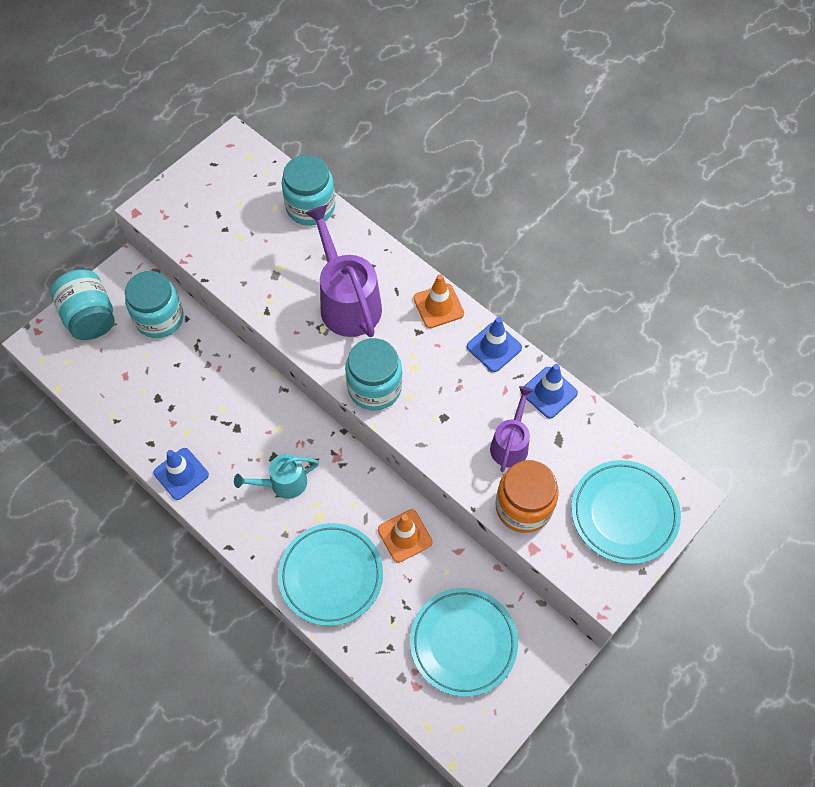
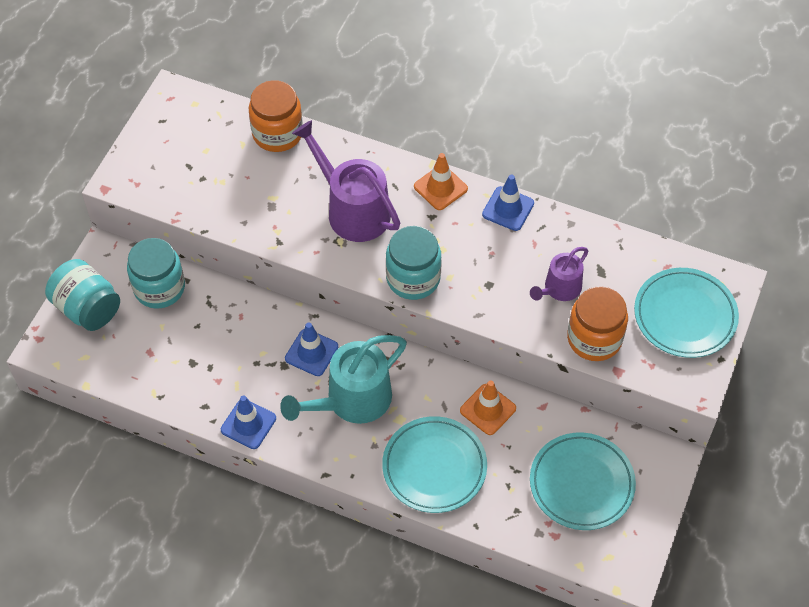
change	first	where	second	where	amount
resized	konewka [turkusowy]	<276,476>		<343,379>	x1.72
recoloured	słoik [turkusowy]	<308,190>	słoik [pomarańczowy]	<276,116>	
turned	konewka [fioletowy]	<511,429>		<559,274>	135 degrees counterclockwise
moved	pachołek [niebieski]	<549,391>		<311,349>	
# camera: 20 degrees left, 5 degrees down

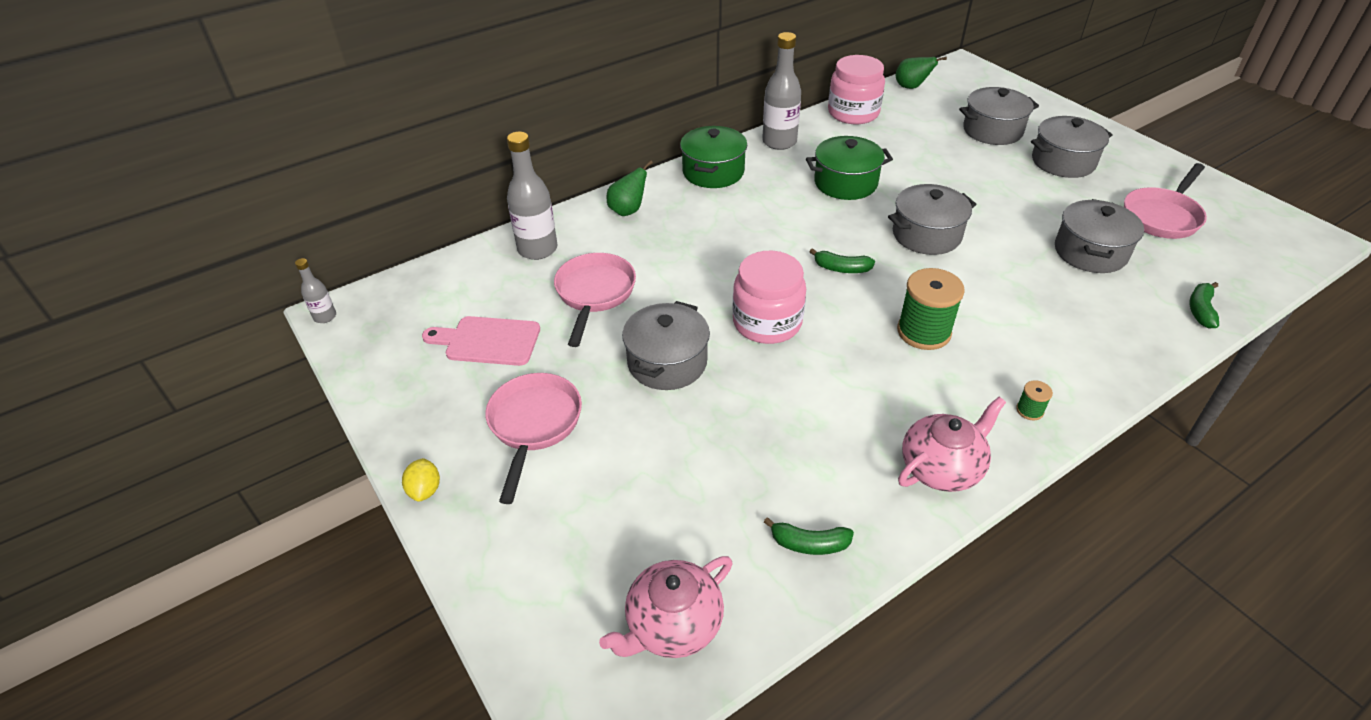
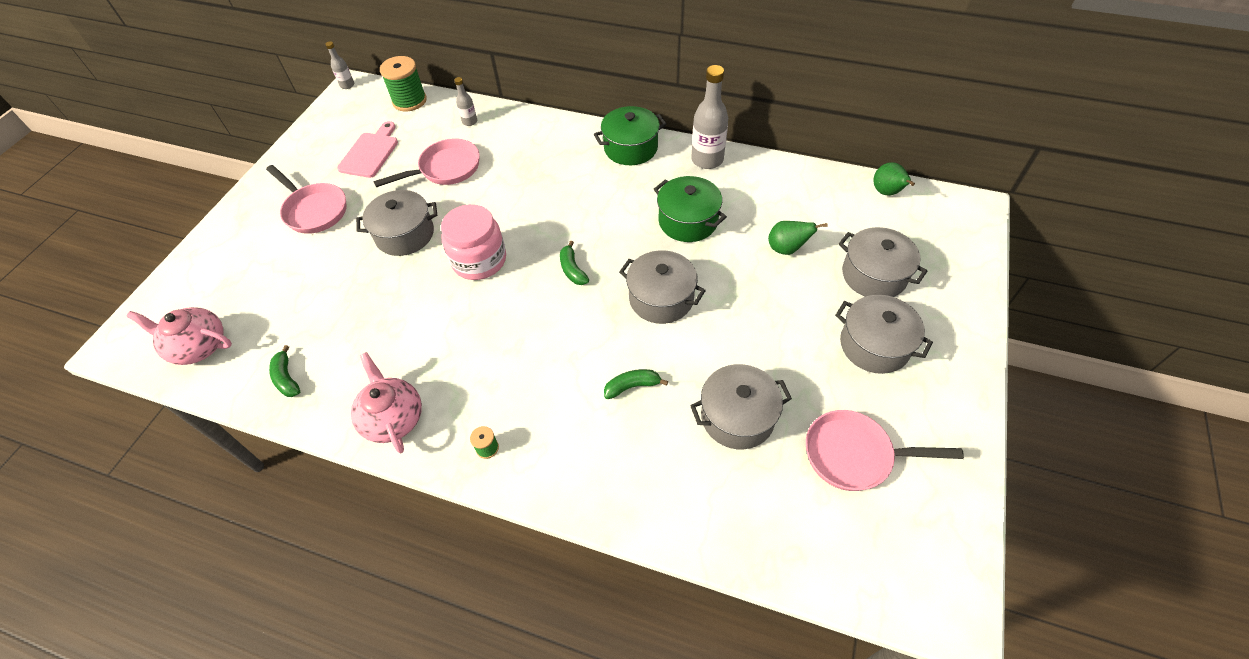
change	first	where	second	where	amount
removed	cytryna [żółty]	<421,480>			
turned	deska do krojenia [różowy]	<481,341>		<367,149>	45 degrees clockwise
turned	patelnia [różowy]	<533,438>		<306,199>	75 degrees clockwise
resized	butelka [szary]	<532,196>		<465,101>	x0.51
moved	gruszka [zielony]	<629,188>		<797,238>	
removed	słoik [różowy]	<856,89>			
moved	szpulka [zielony]	<931,309>		<403,84>	
turned	imbryk [różowy]	<952,444>		<386,402>	135 degrees counterclockwise
moved	banan [zielony]	<1204,305>		<636,384>	
# camera: 55 degrees right, 10 degrees up

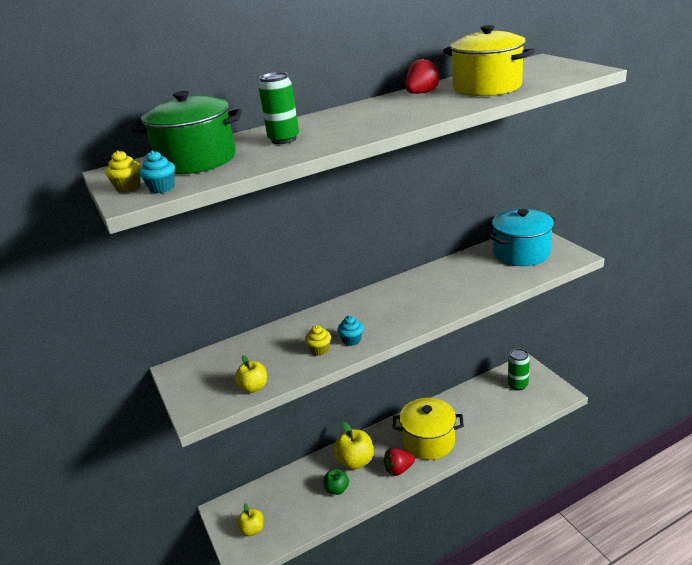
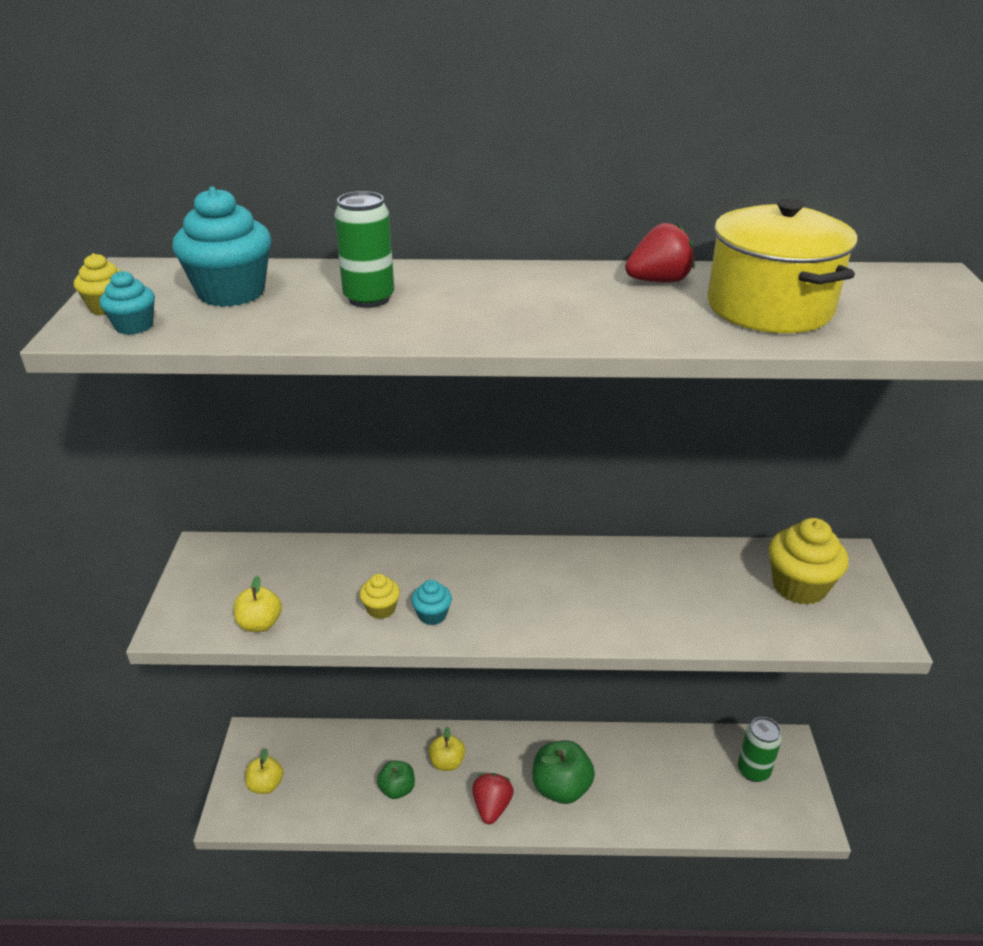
change	first	where	second	where	amount
replaced	garnek [zielony]	<186,132>	muffinka [turkusowy]	<221,247>	
resized	jabłko [żółty]	<353,446>		<447,748>	x0.61
turned	truskawka [czerwony]	<399,462>		<493,798>	90 degrees clockwise
replaced	garnek [żółty]	<428,429>	jabłko [zielony]	<563,772>	
replaced	garnek [turkusowy]	<522,237>	muffinka [żółty]	<808,561>	
# camera: 25 degrees right, 5 degrees up

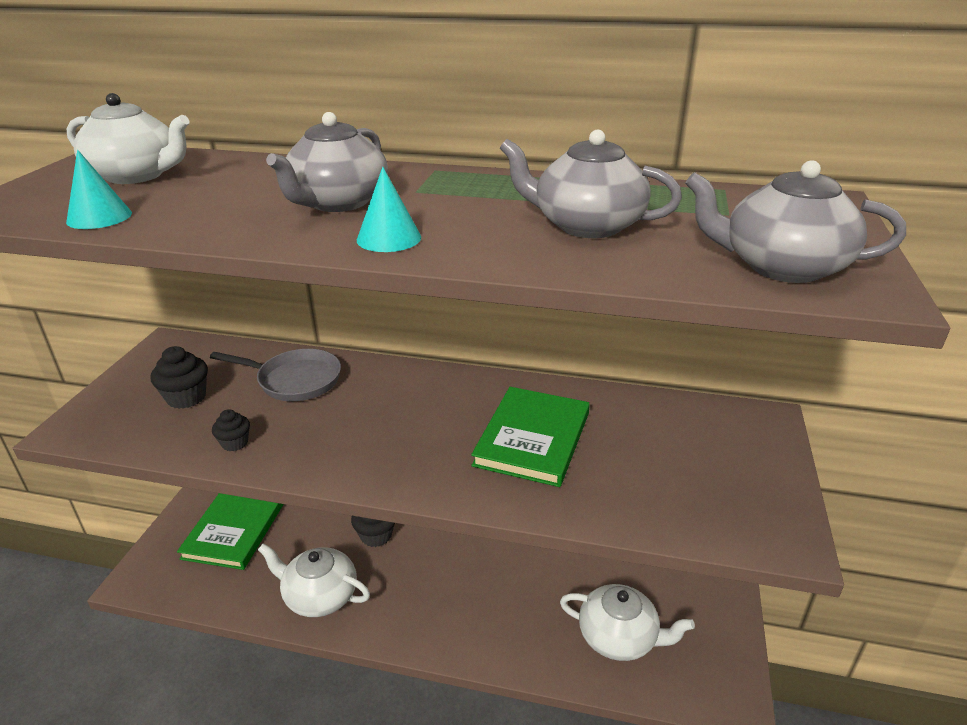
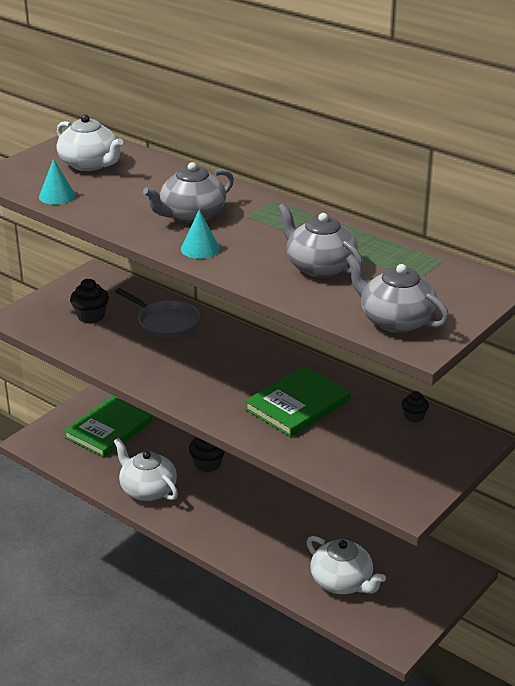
change	first	where	second	where	amount
moved	muffinka [czarny]	<231,430>		<415,406>	
# camera: 25 degrees right, 0 degrees up

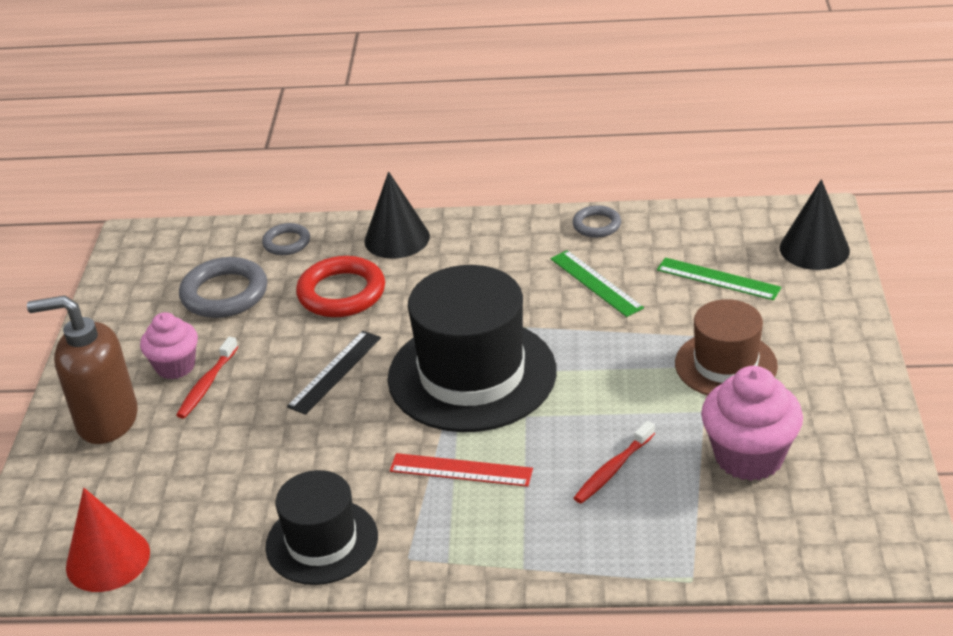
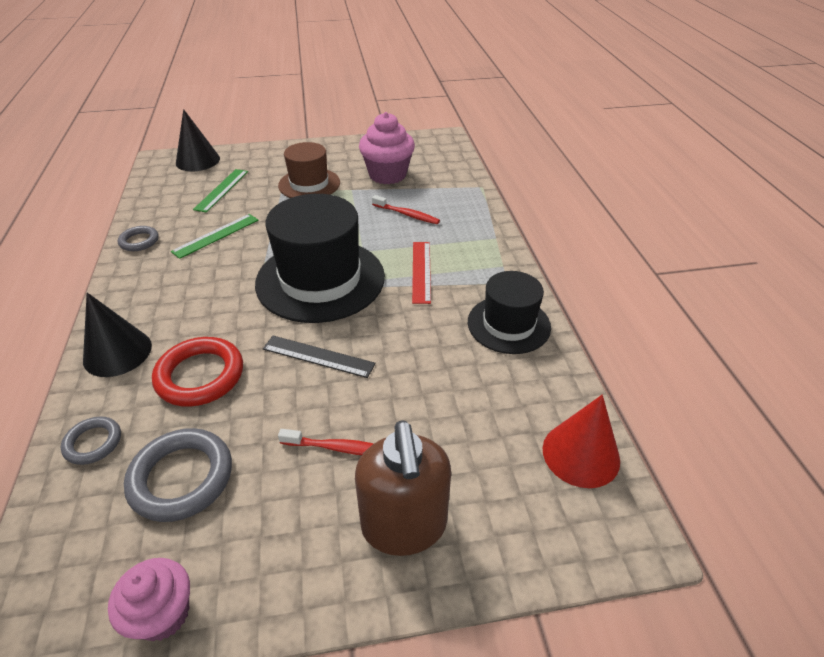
change	first	where	second	where	amount
moved	muffinka [różowy]	<169,345>		<149,599>	
# camera: 105 degrees left, 5 degrees up

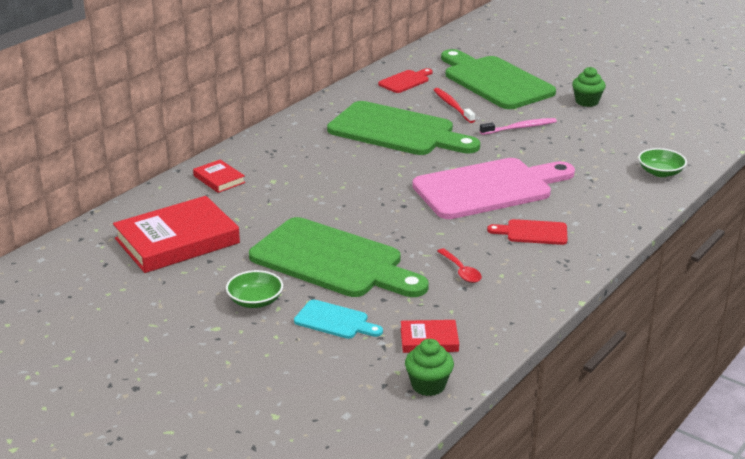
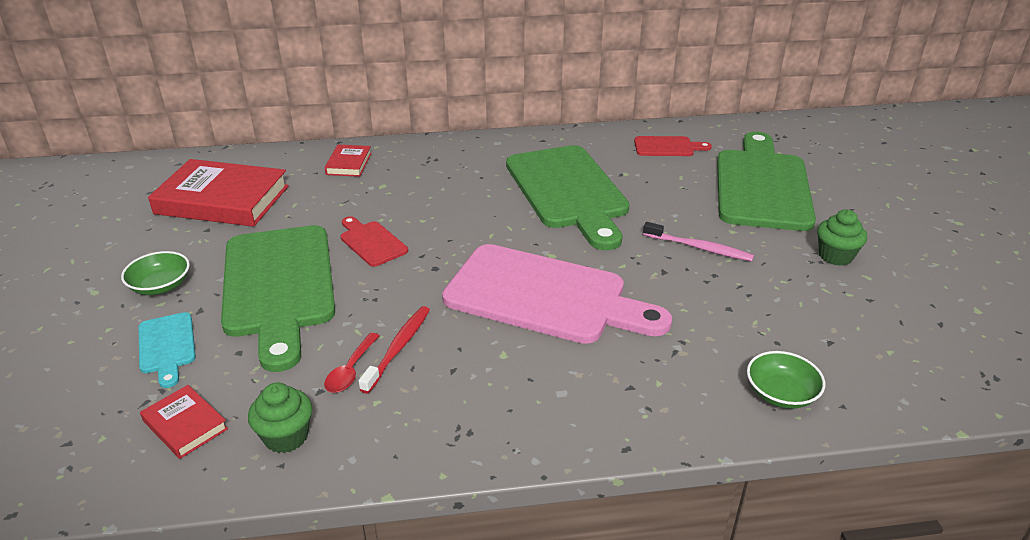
change	first	where	second	where	amount
moved	muffinka [zielony]	<429,367>		<280,417>	
moved	szczoteczka do zębów [czerwony]	<454,105>		<394,350>	
moved	deska do krojenia [czerwony]	<527,232>		<374,241>	
# camera: 45 degrees right, 5 degrees up

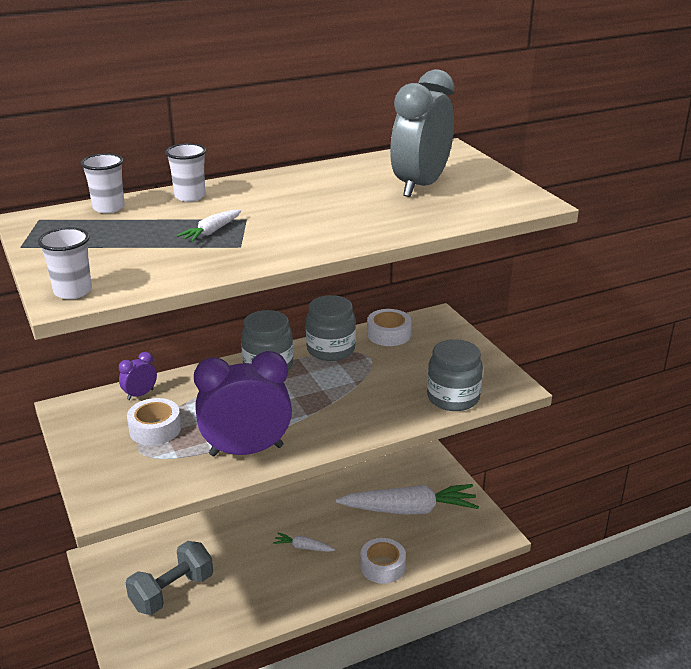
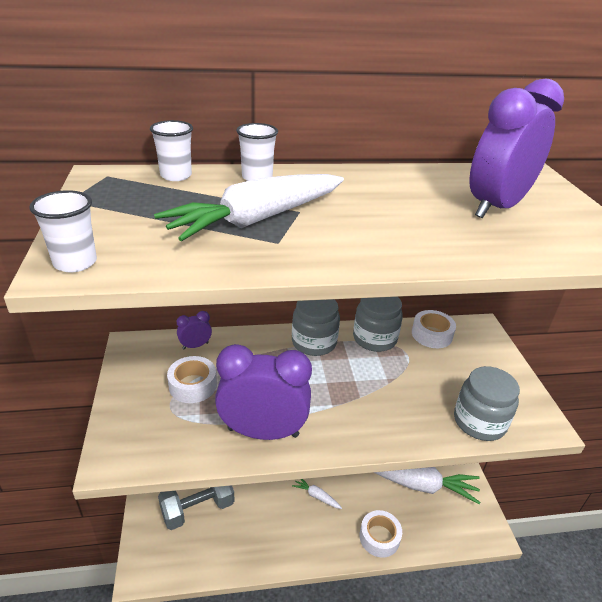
change	first	where	second	where	amount
resized	marchewka [biały]	<209,226>		<249,207>	x2.35
recoloured	budzik [szary]	<422,133>	budzik [fioletowy]	<516,148>	
# camera: 15 degrees right, 5 degrees up

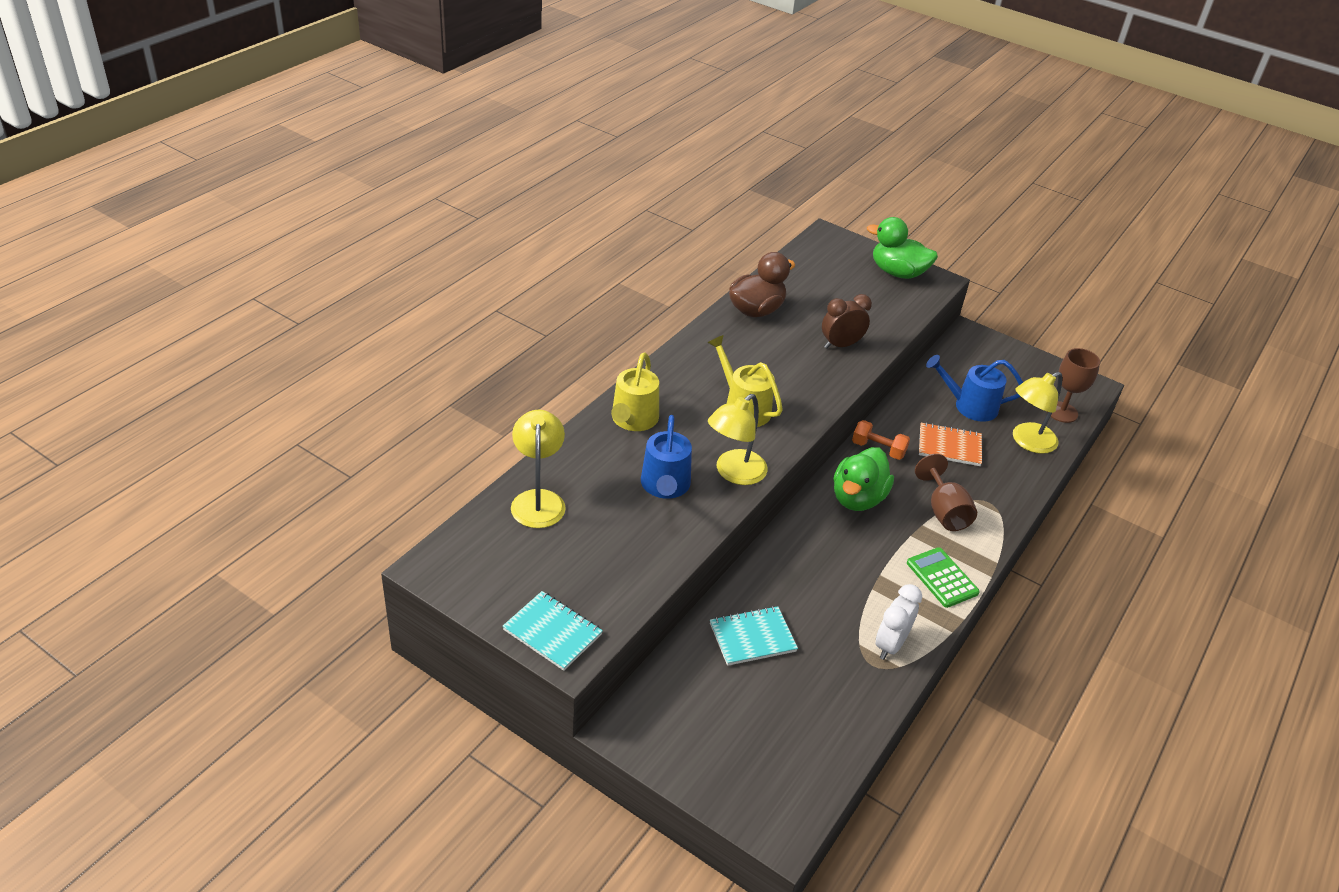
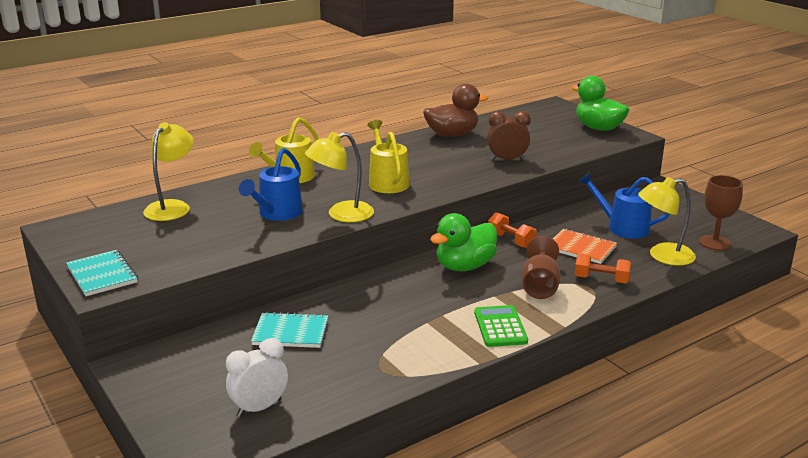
change	first	where	second	where	amount
moved	budzik [biały]	<899,622>		<257,377>	
added			hantel [pomarańczowy]	<603,269>	
# camera: 25 degrees right, 15 degrees down

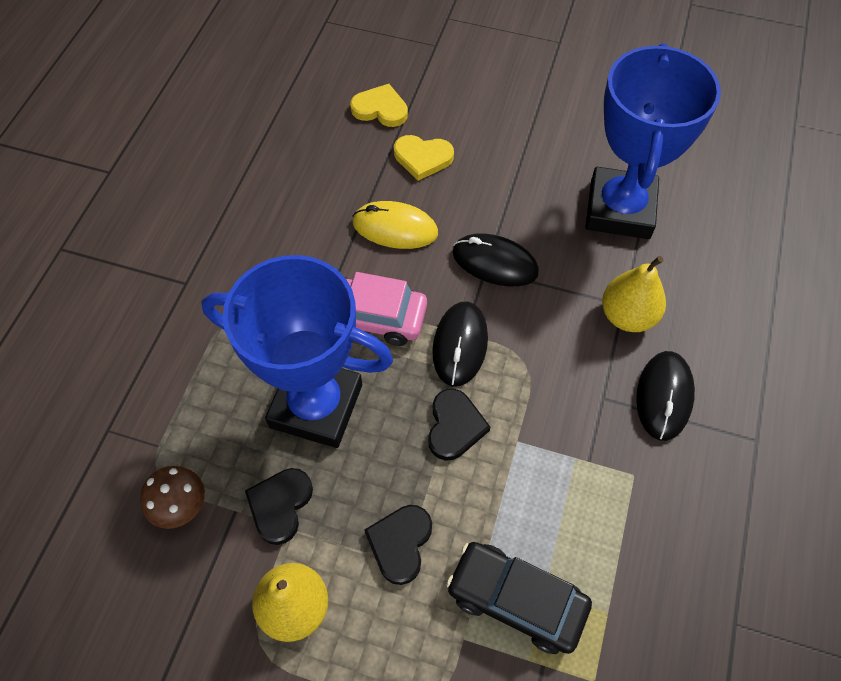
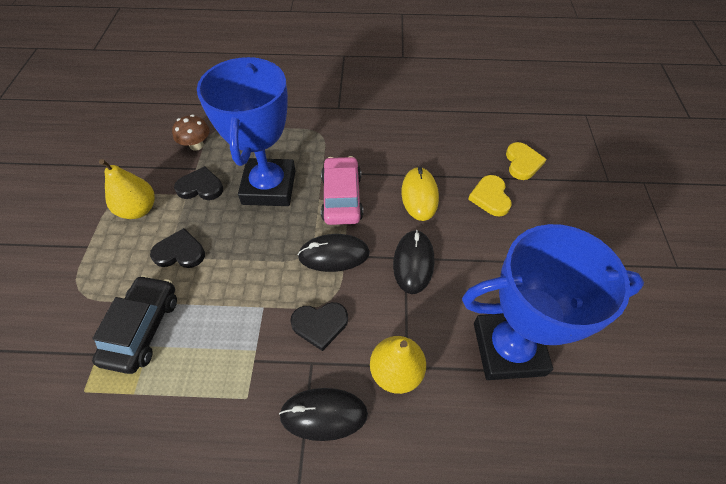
change	first	where	second	where	amount
moved	serce [czarny]	<459,425>		<319,326>	
# camera: 75 degrees right, 5 degrees down

